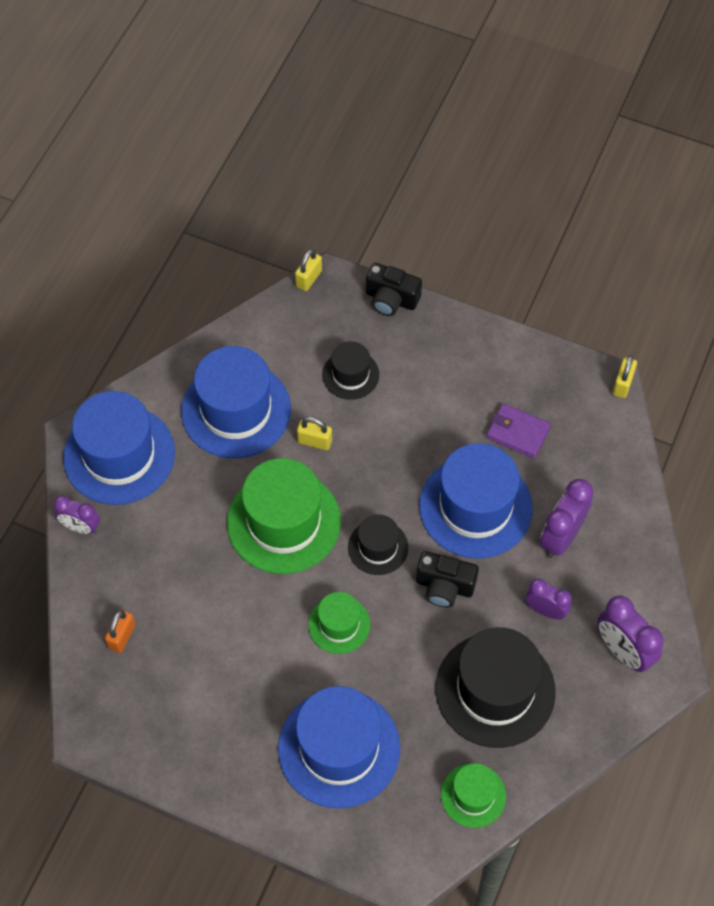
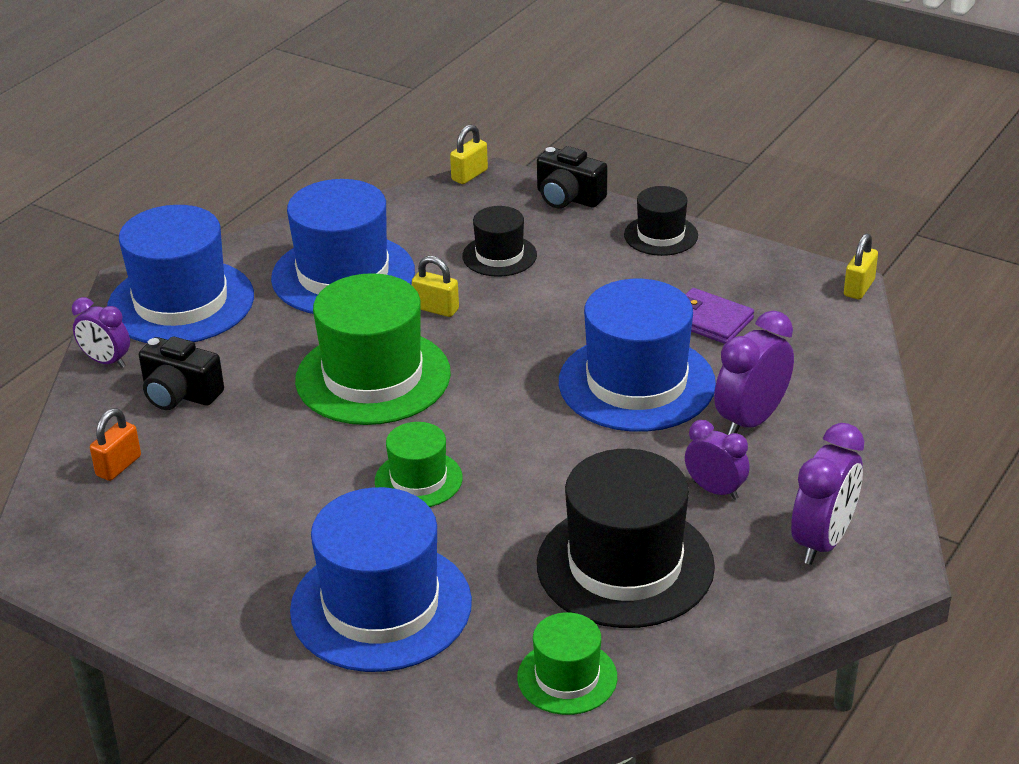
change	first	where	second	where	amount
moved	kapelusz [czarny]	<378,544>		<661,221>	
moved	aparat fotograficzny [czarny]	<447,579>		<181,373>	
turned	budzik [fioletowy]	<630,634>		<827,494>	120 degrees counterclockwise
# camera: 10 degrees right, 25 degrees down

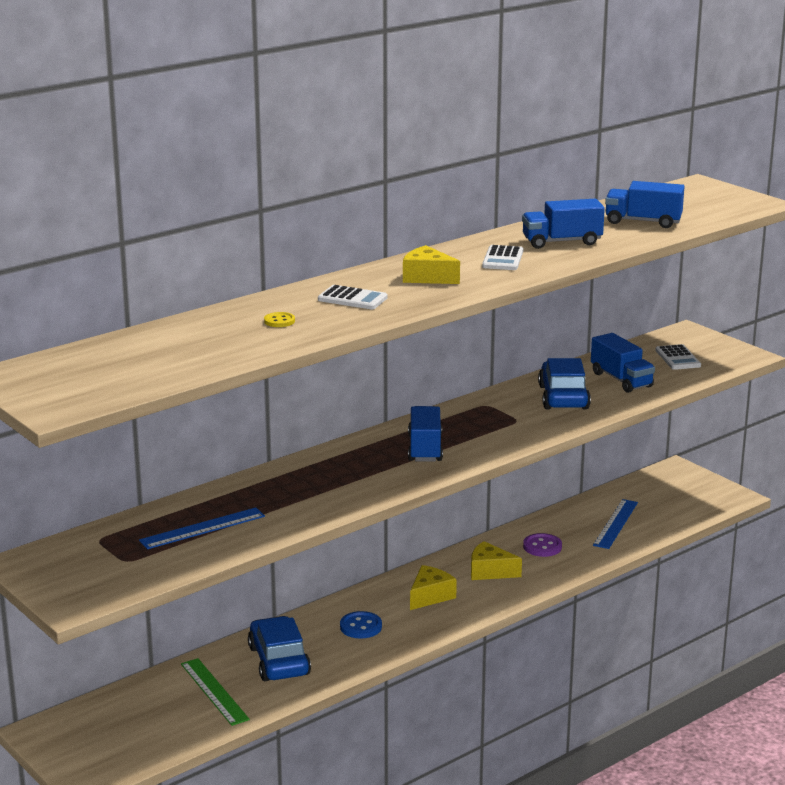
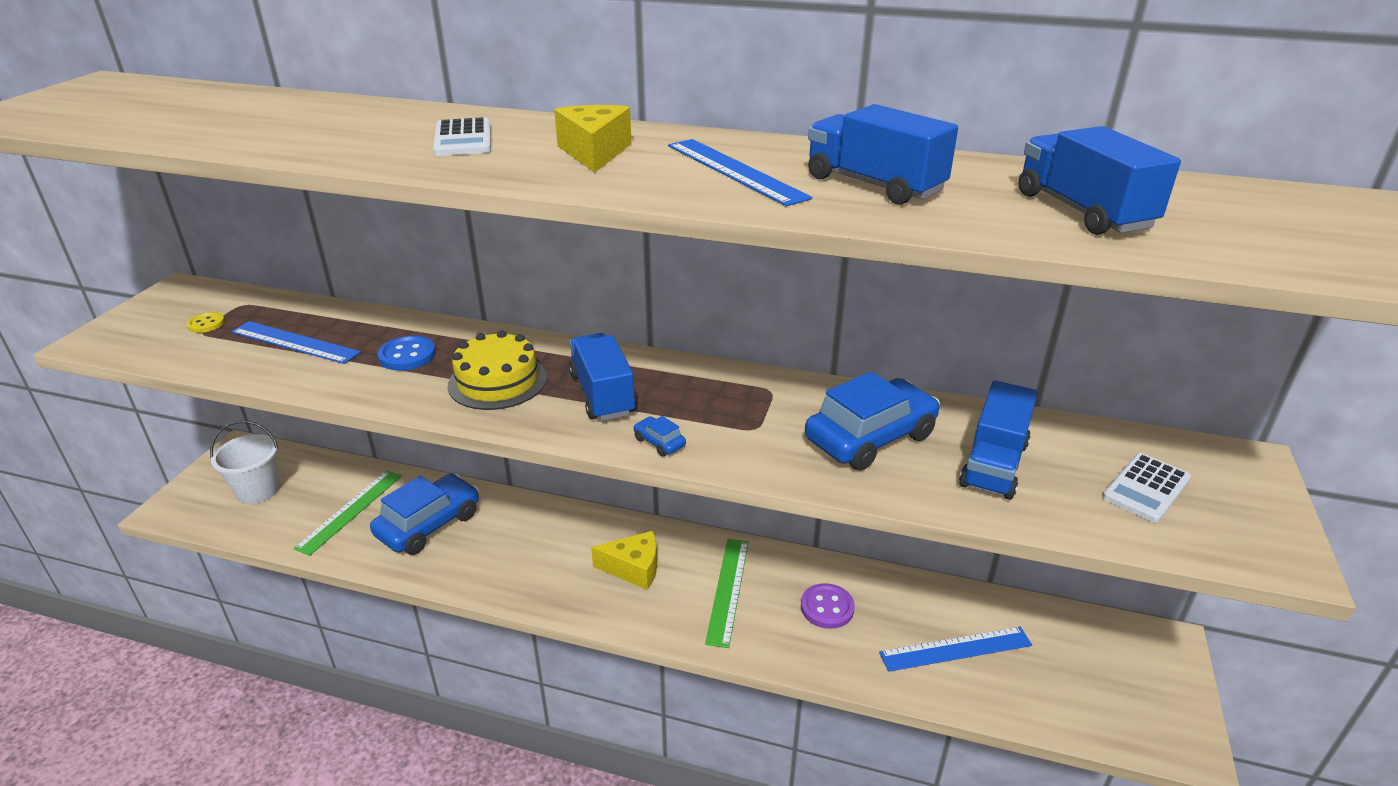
change	first	where	second	where	amount
moved	guzik [żółty]	<279,319>		<206,322>	
moved	guzik [niebieski]	<361,625>		<407,353>	
turned	ciężarówka [niebieski]	<425,434>		<602,377>	75 degrees counterclockwise
replaced	ser [żółty]	<496,560>	linijka [zielony]	<727,593>	
replaced	kalkulator [biały]	<502,257>	linijka [niebieski]	<740,172>	
added			wiadro [biały]	<244,462>	
added			tort [żółty]	<497,370>	
added			samochód [niebieski]	<660,436>	
# camera: 55 degrees right, 10 degrees up

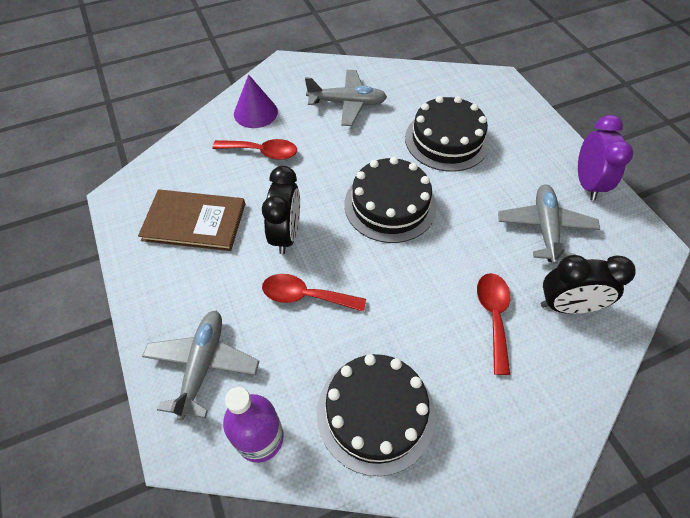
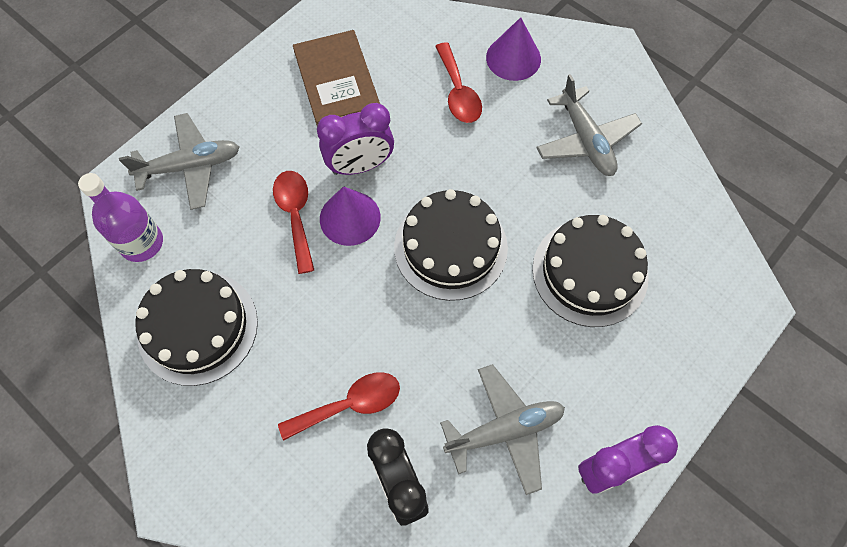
change	first	where	second	where	amount
recoloured	budzik [czarny]	<281,210>	budzik [fioletowy]	<355,139>	
added			stożek [fioletowy]	<350,216>	
# camera: 65 degrees right, 10 degrees up

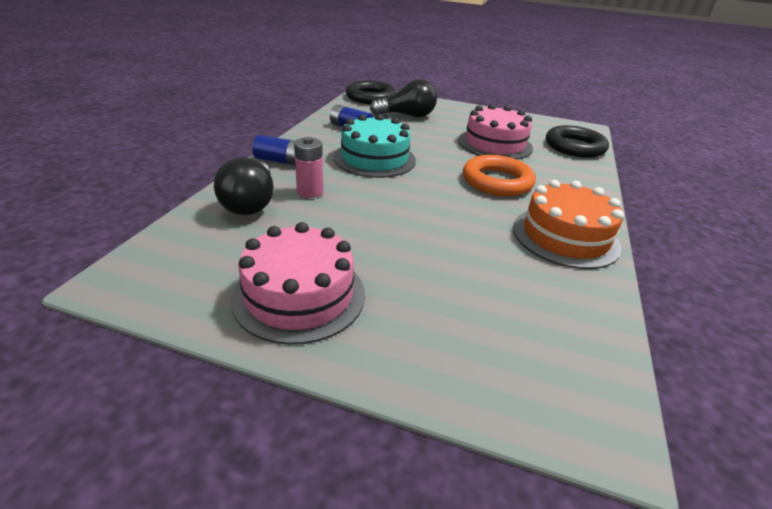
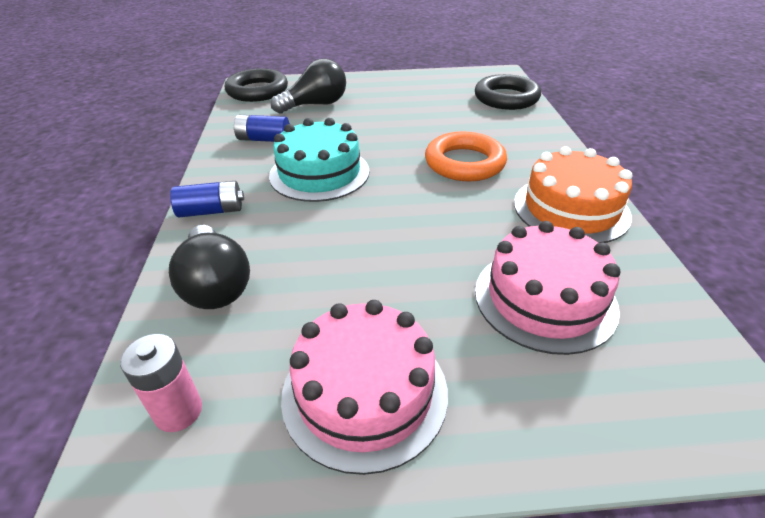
change	first	where	second	where	amount
moved	bateria [różowy]	<308,167>		<161,383>	
moved	tort [różowy]	<495,132>		<548,288>	
# camera: 20 degrees left, 5 degrees up

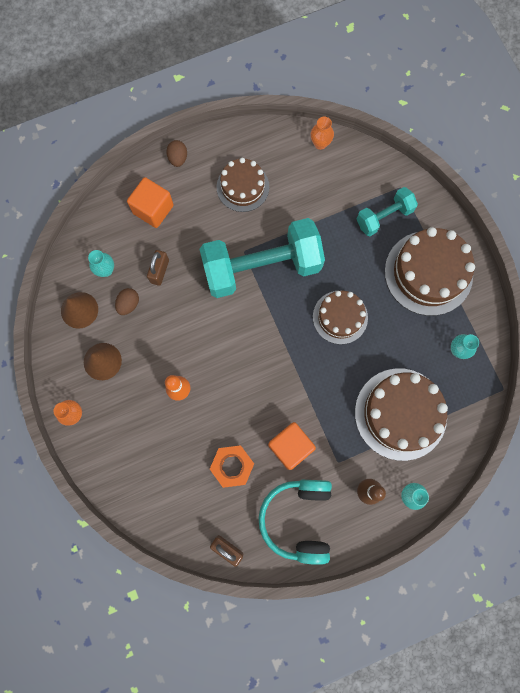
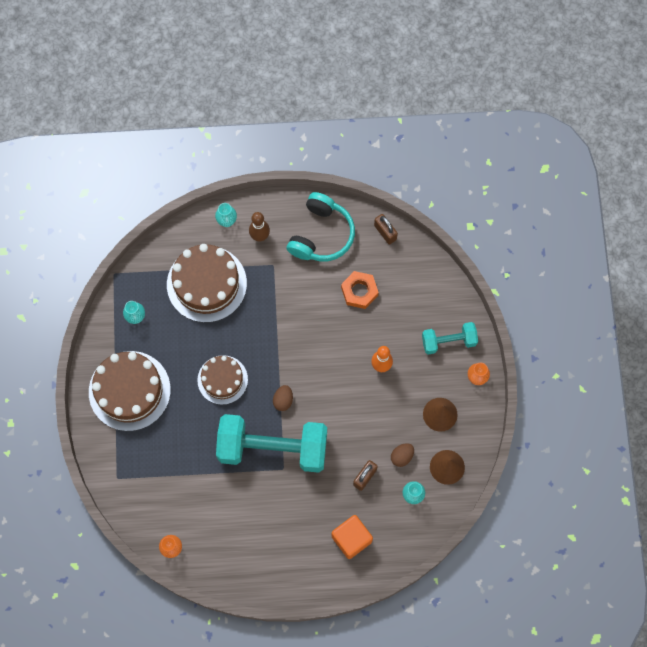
change	first	where	second	where	amount
moved	jajko [brązowy]	<176,153>		<283,398>	
removed	tort [brązowy]	<243,185>			
removed	sześcian [pomarańczowy]	<292,446>			
moved	hantel [turkusowy]	<387,211>		<450,338>	
# camera: 160 degrees left, 5 degrees down

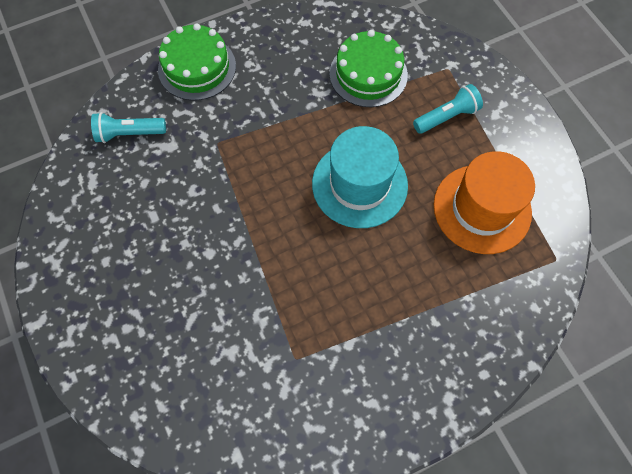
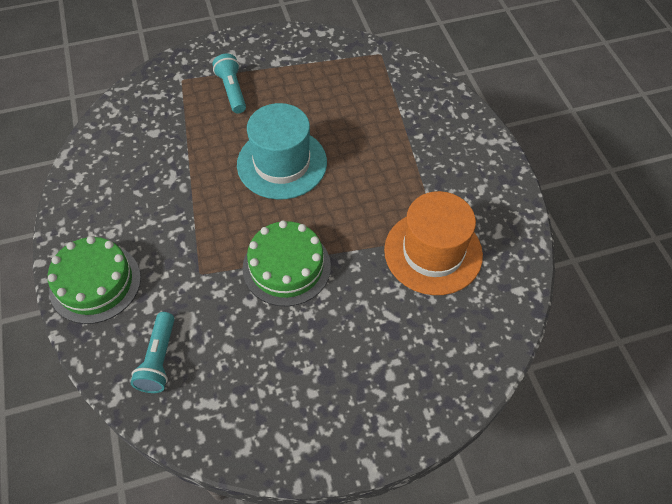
change	first	where	second	where	amount
moved	tort [zielony]	<368,68>		<286,263>	
moved	kapelusz [pomarańczowy]	<484,202>		<433,243>	
# camera: 80 degrees left, 10 degrees down

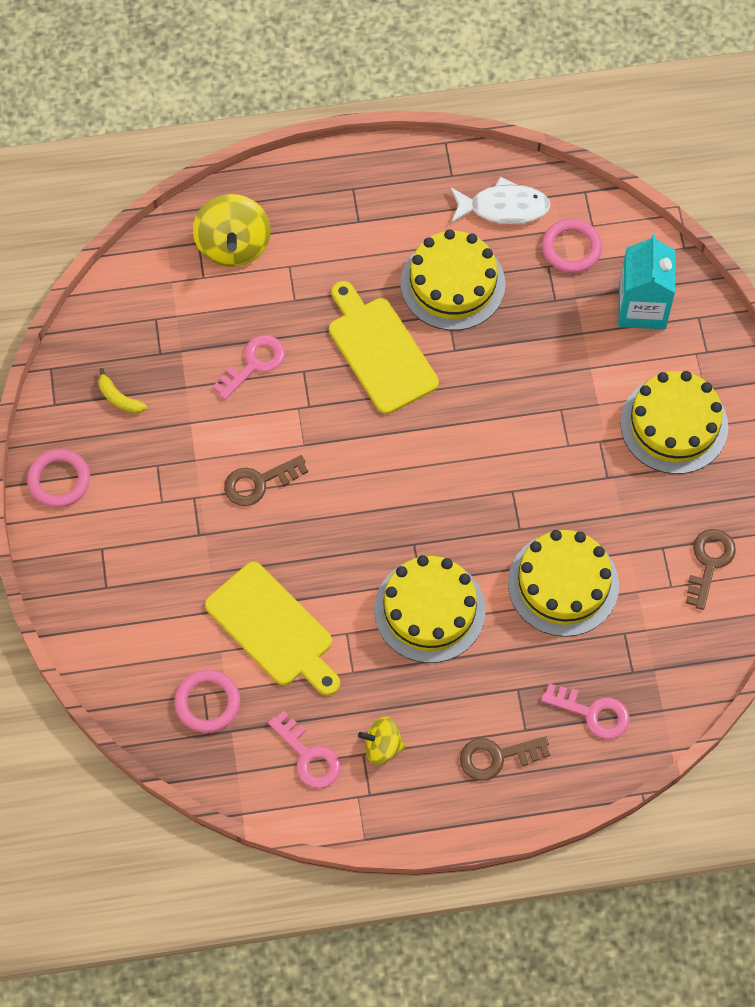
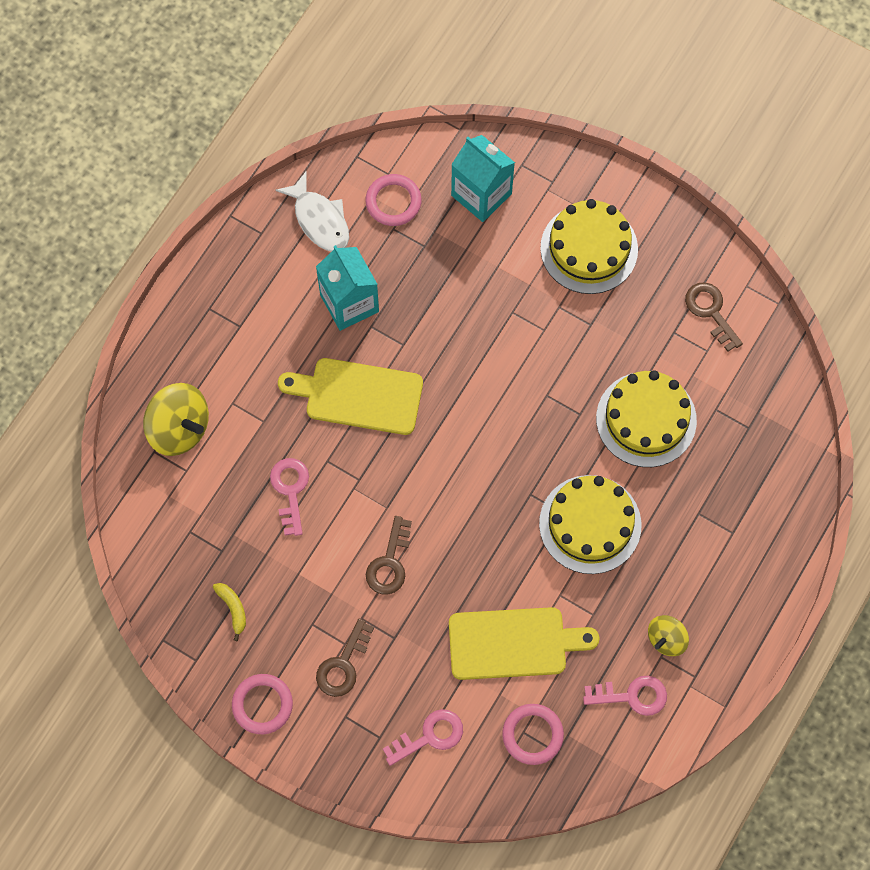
change	first	where	second	where	amount
turned	banan [żółty]	<123,391>		<229,612>	105 degrees counterclockwise
replaced	tort [żółty]	<453,279>	karton mleka [turkusowy]	<347,288>	
turned	ryba [biały]	<501,200>		<312,211>	105 degrees clockwise
moved	klucz [brązowy]	<505,758>		<345,658>	
moved	klucz [różowy]	<585,711>		<423,737>	
# camera: 50 degrees left, 5 degrees up

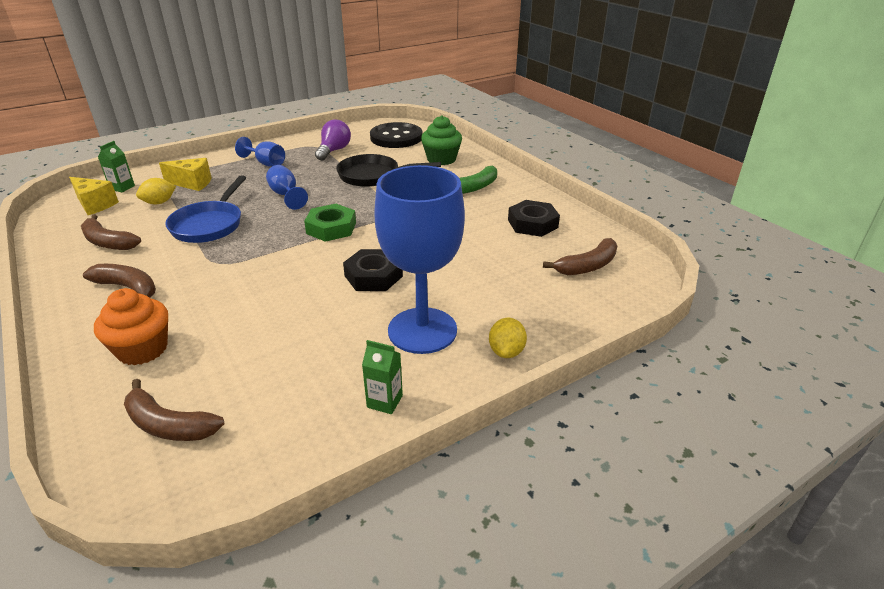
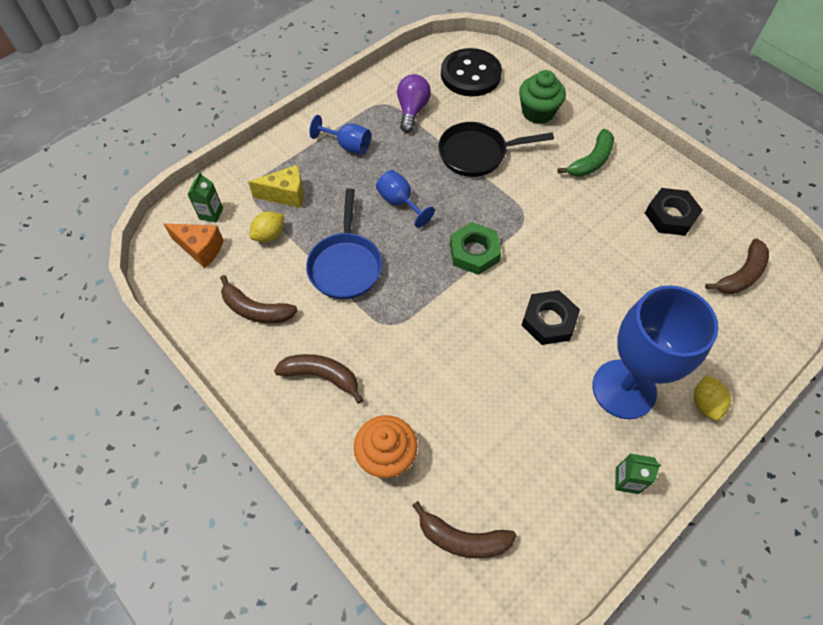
change	first	where	second	where	amount
recoloured	ser [żółty]	<94,196>	ser [pomarańczowy]	<194,246>	
# camera: 10 degrees left, 25 degrees up

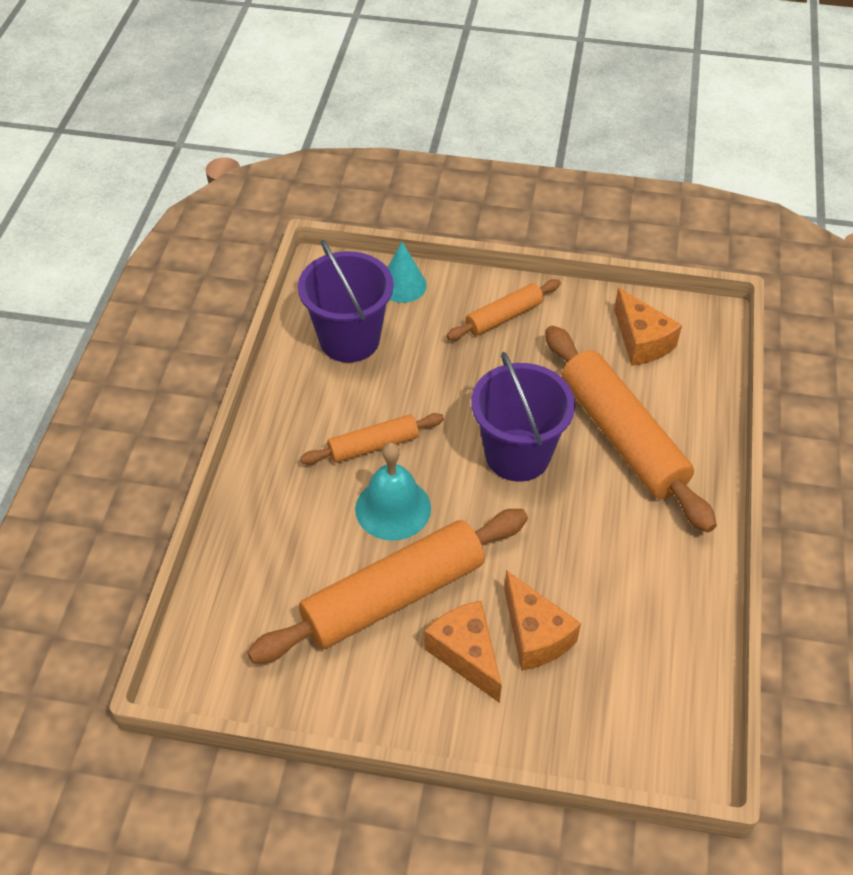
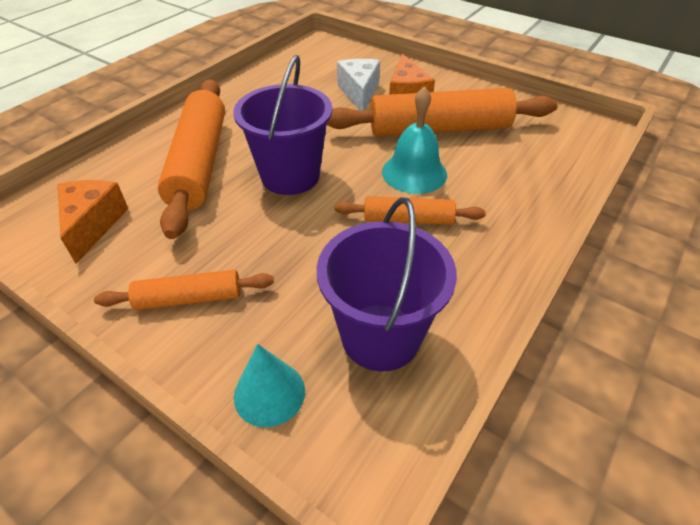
change	first	where	second	where	amount
recoloured	ser [pomarańczowy]	<542,620>	ser [biały]	<358,85>	
# camera: 155 degrees left, 5 degrees down

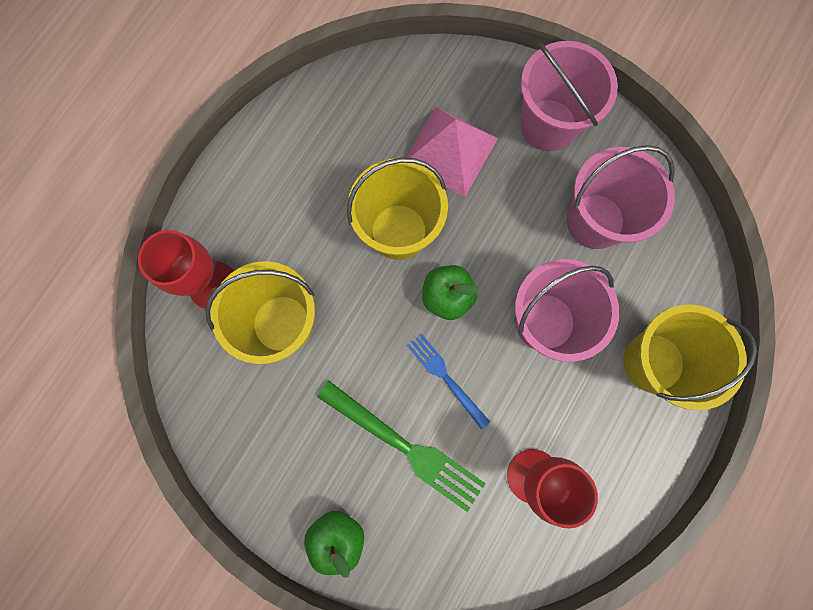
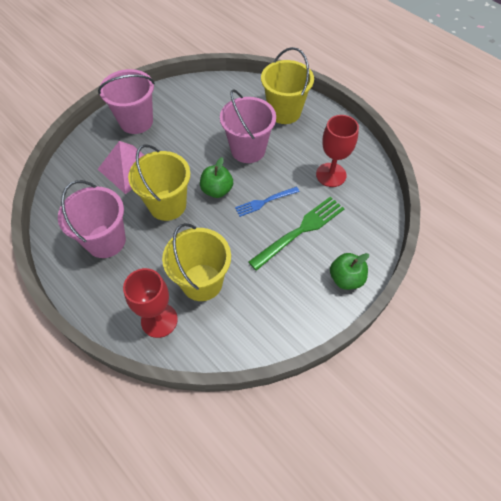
change	first	where	second	where	amount
moved	wiadro [różowy]	<621,197>		<92,219>	
# camera: 75 degrees left, 20 degrees down

